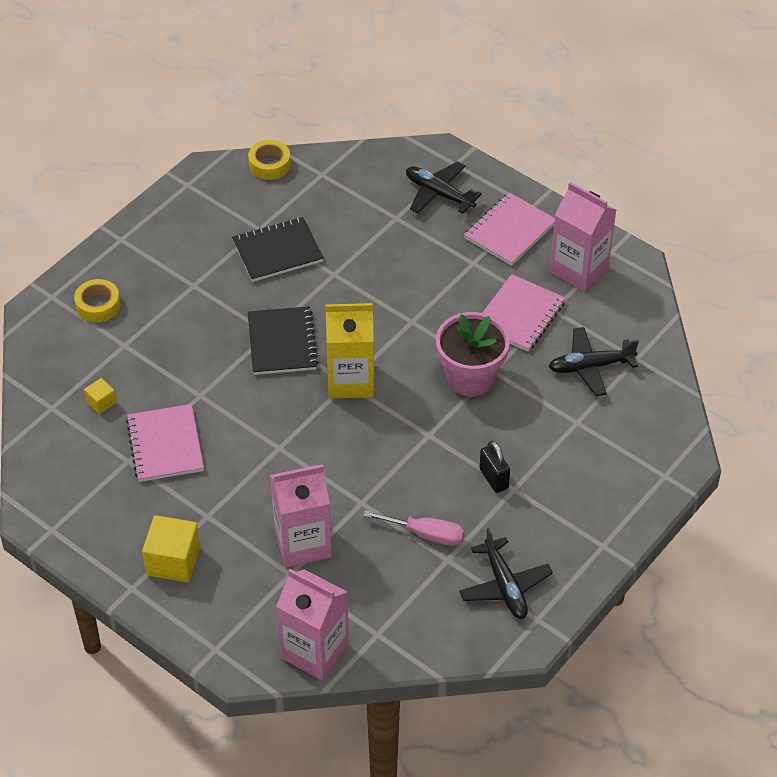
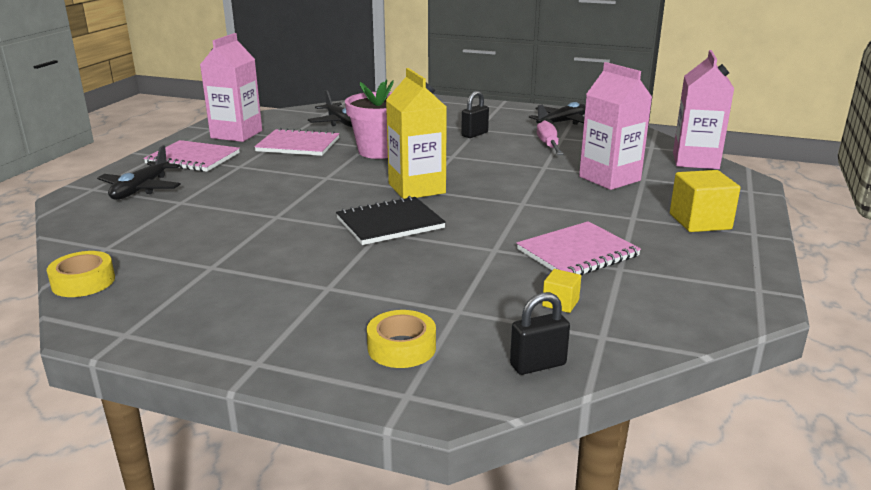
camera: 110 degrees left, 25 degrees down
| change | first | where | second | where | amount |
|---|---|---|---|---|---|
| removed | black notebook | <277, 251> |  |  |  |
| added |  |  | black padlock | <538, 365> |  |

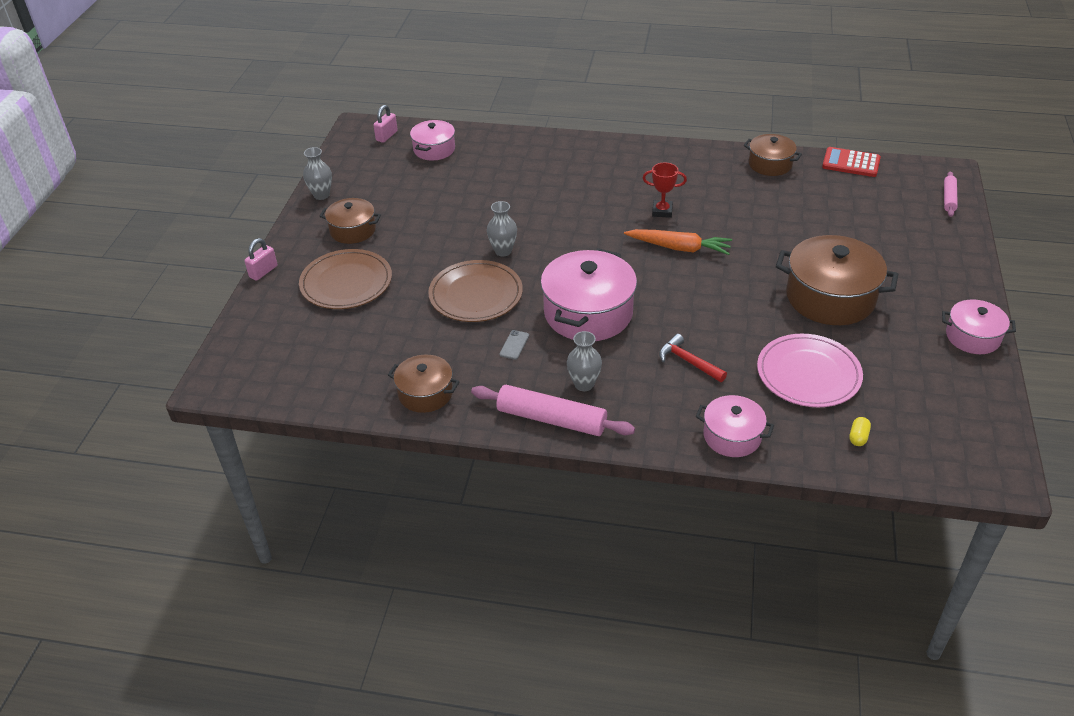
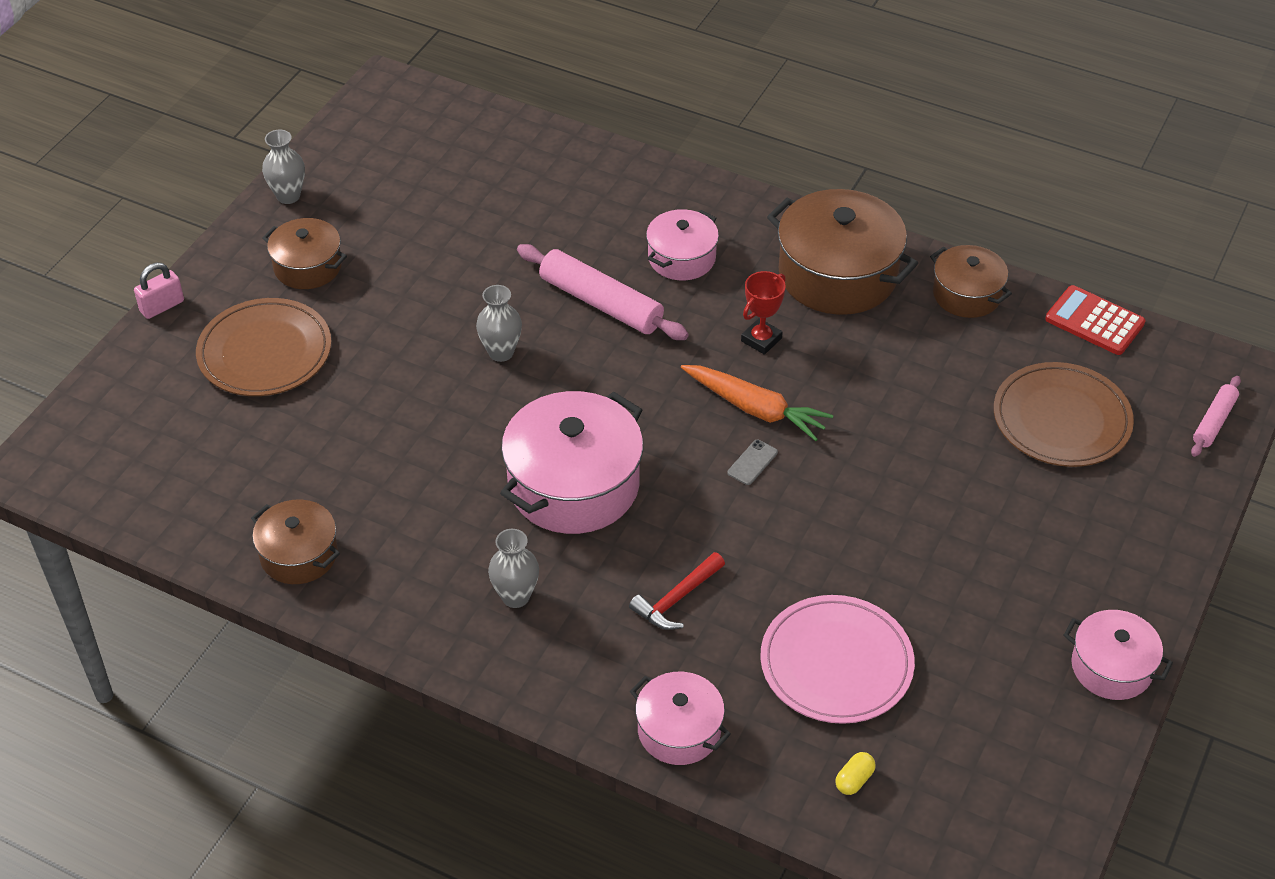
camera: 15 degrees right, 5 degrees up
| change | first | where | second | where | amount |
|---|---|---|---|---|---|
| removed | pink padlock | <386, 136> |  |  |  |
| moved | pink pot | <434, 149> |  | <681, 258> |  |
| turned | red trophy | <662, 211> |  | <761, 339> | 75 degrees counterclockwise |
| moved | brown pot | <830, 297> |  | <837, 274> |  |
| moved | brown plate | <476, 295> |  | <1061, 419> |  |
| moved | grey phone | <514, 345> |  | <752, 462> |  |
| turned | red hammer | <688, 361> |  | <676, 599> | 105 degrees counterclockwise |
| moved | pink rolling pin | <551, 419> |  | <601, 303> |  |

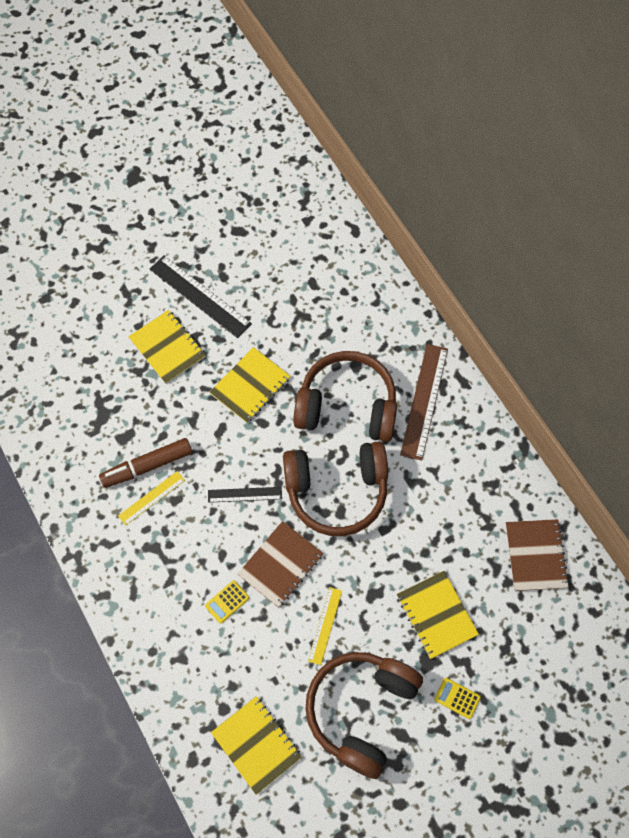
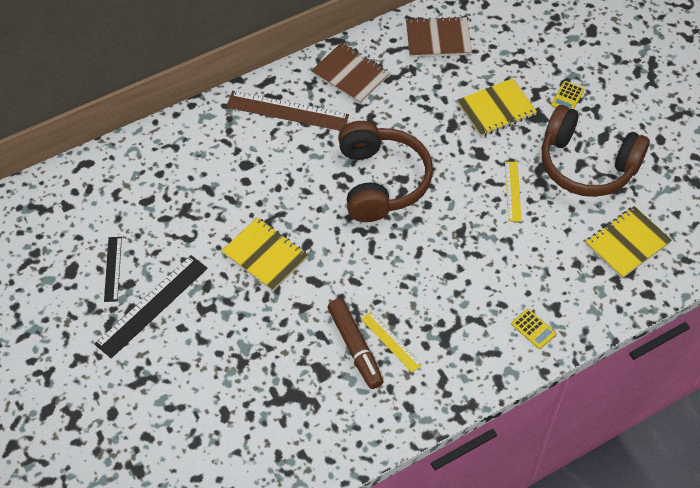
camera: 90 degrees left, 10 degrees down
| change | first | where | second | where | amount |
|---|---|---|---|---|---|
| removed | yellow notebook | <167, 348> |  |  |  |
| removed | brown headphones | <347, 406> |  |  |  |
| moved | black ruler | <245, 494> |  | <113, 269> |  |
| moved | brown notebook | <280, 564> |  | <350, 74> |  |
| moved | yellow calculator | <227, 602> |  | <533, 329> |  |
| turned | yellow ruler | <325, 625> |  | <513, 191> | 75 degrees clockwise |

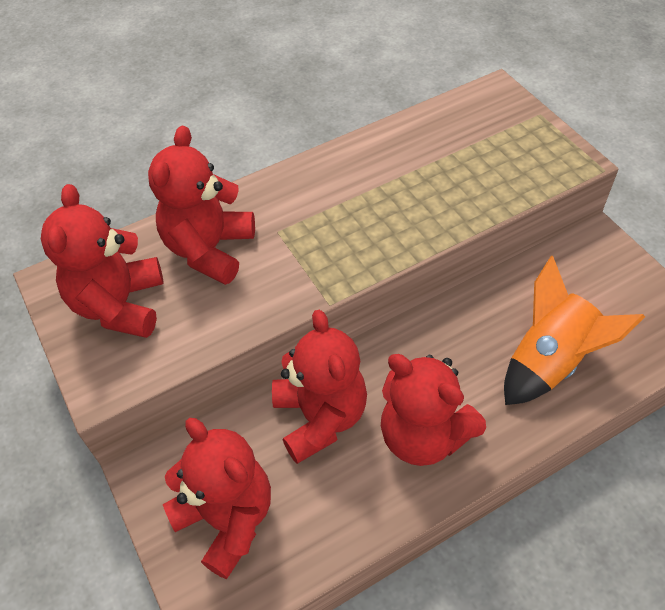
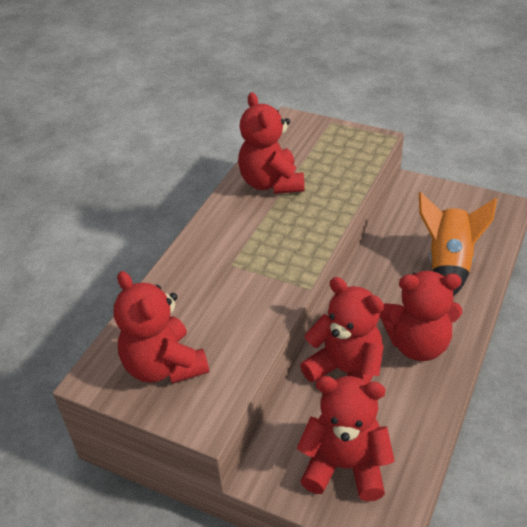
camera: 35 degrees left, 10 degrees down
| change | first | where | second | where | amount |
|---|---|---|---|---|---|
| moved | red teddy bear | <209, 249> |  | <271, 183> |  |

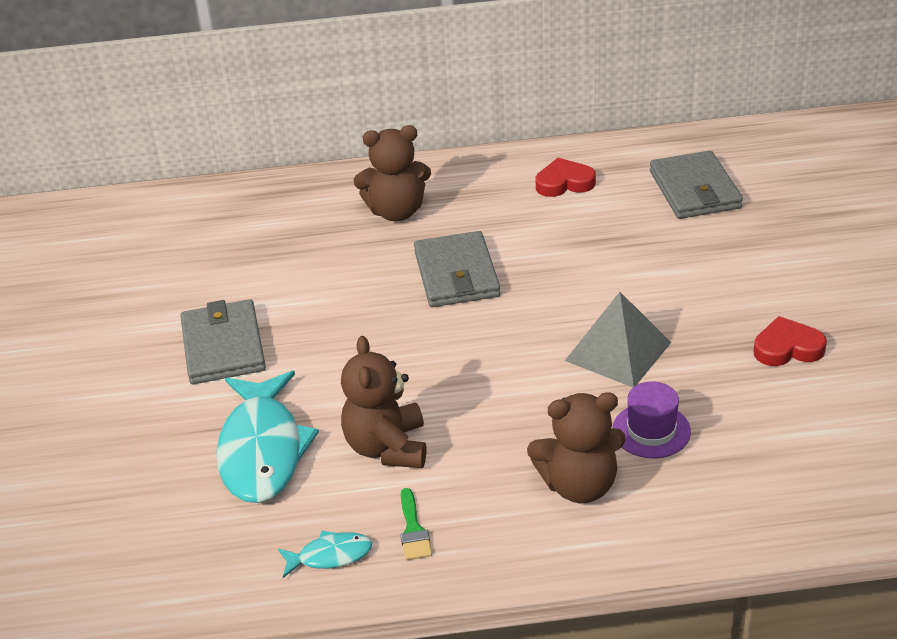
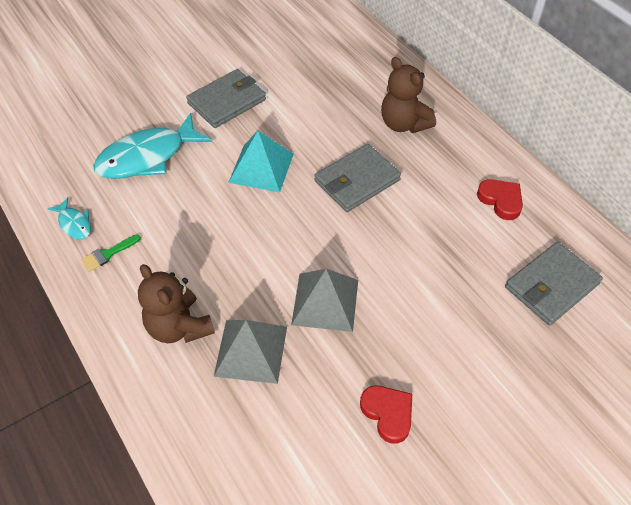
camera: 60 degrees right, 15 degrees up
| change | first | where | second | where | amount |
|---|---|---|---|---|---|
| removed | brown teddy bear | <387, 447> |  |  |  |
| replaced | purple hat | <651, 430> | grey pyramid | <251, 351> |  |
| added |  |  | turquoise pyramid | <261, 167> |  |

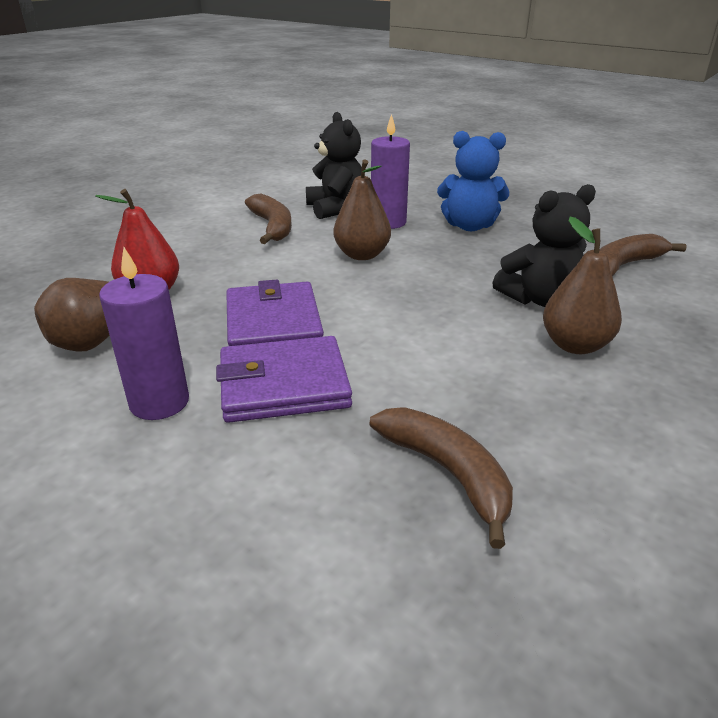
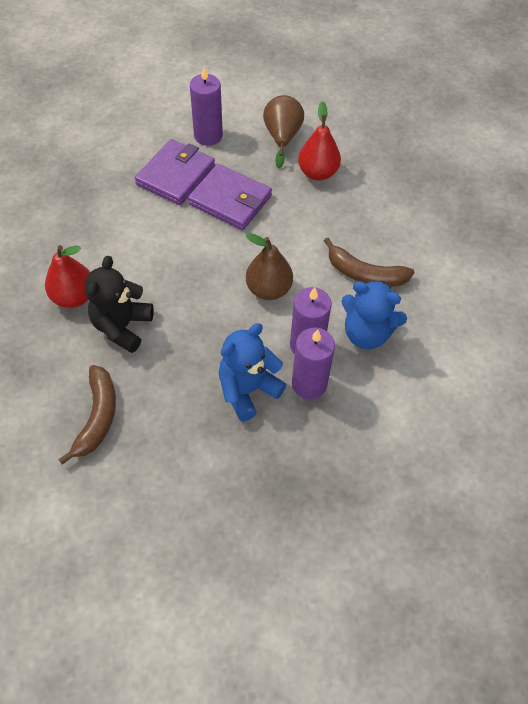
camera: 130 degrees right, 25 degrees up
| change | first | where | second | where | amount |
|---|---|---|---|---|---|
| recoloured | black teddy bear | <335, 208> | blue teddy bear | <366, 333> |  |
| recoloured | brown pear | <575, 345> | red pear | <74, 297> |  |
| removed | brown banana | <447, 472> |  |  |  |
| added |  |  | purple candle | <309, 384> |  |

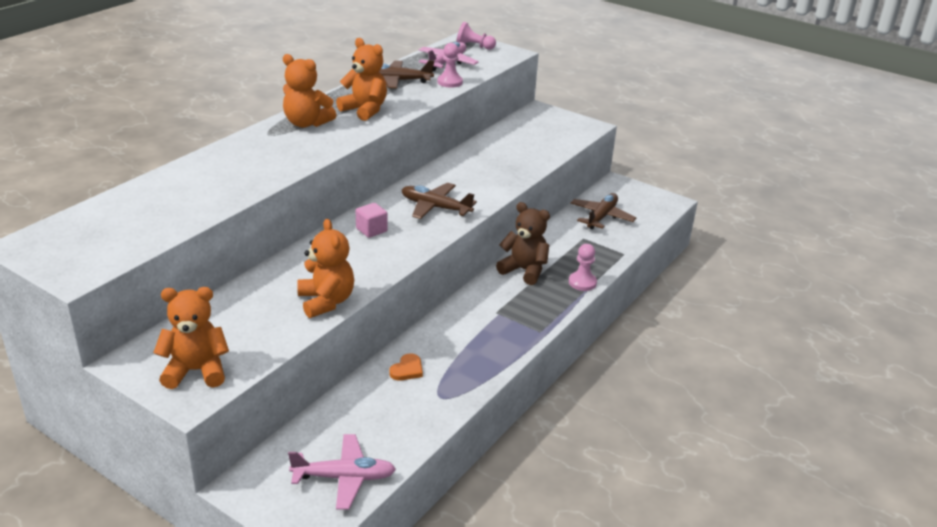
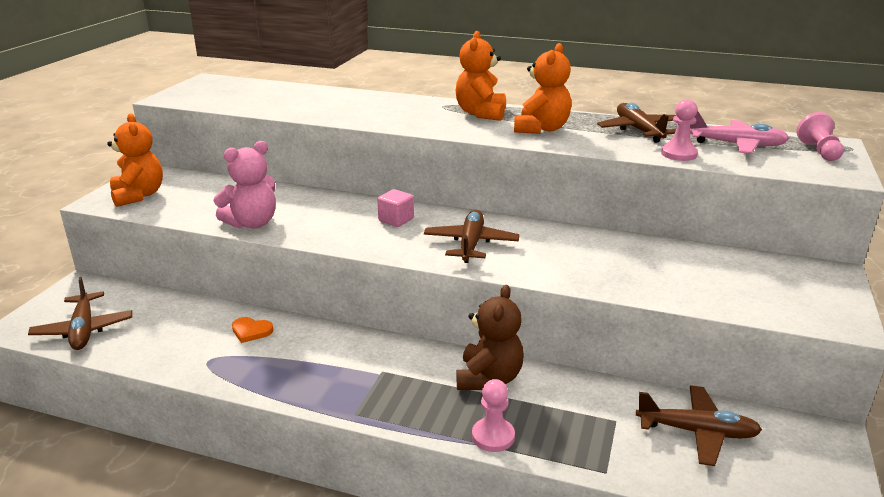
camera: 75 degrees right, 5 degrees down
| change | first | where | second | where | amount |
|---|---|---|---|---|---|
| recoloured | orange teddy bear | <326, 301> | pink teddy bear | <252, 223> |  |
| recoloured | pink plane | <344, 477> | brown plane | <83, 330> |  |

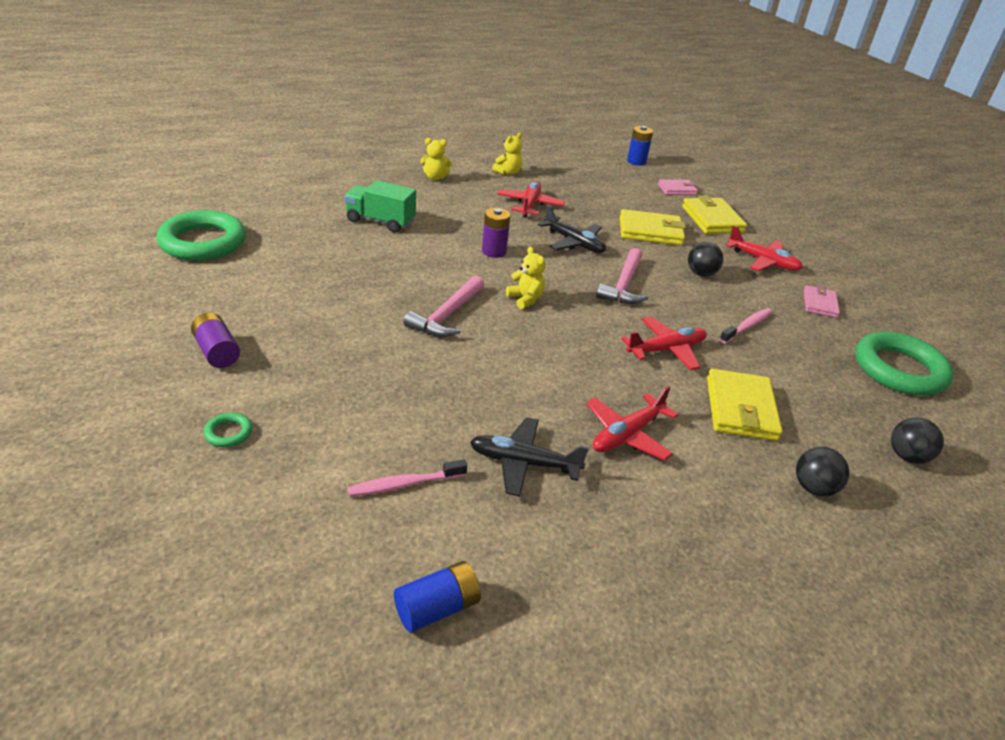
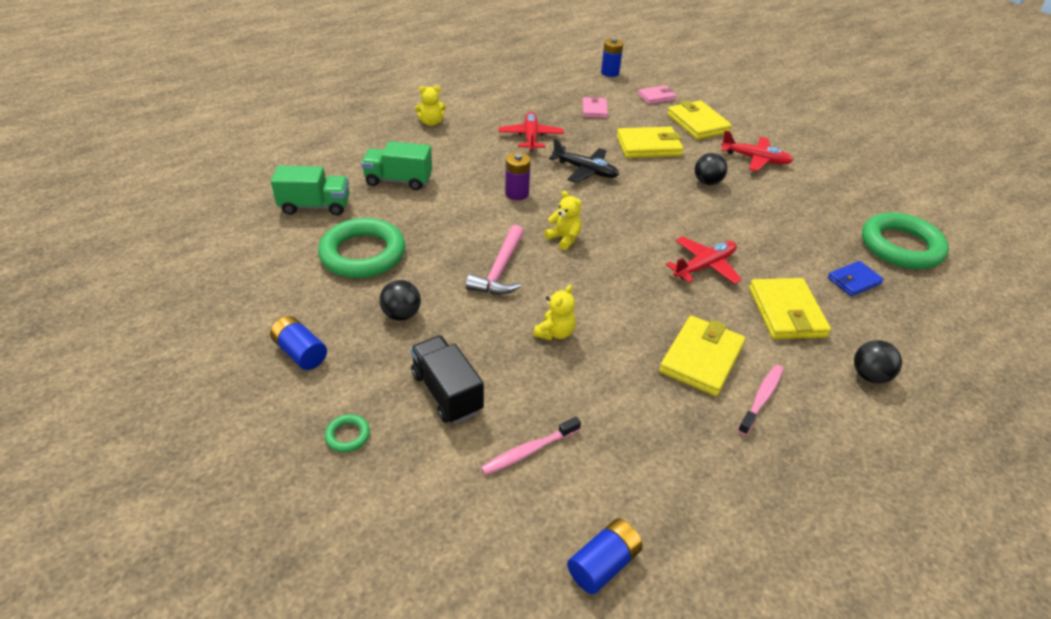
camera: 10 degrees left, 5 degrees up
| change | first | where | second | where | amount |
|---|---|---|---|---|---|
| moved | yellow teddy bear | <508, 172> |  | <555, 333> |  |
| moved | green ring | <203, 242> |  | <363, 254> |  |
| removed | pink hammer | <624, 285> |  |  |  |
| moved | pink wallet | <819, 304> |  | <594, 110> |  |
| moved | pink toothbrush | <747, 326> |  | <761, 398> |  |
| recoloured | purple battery | <217, 352> | blue battery | <301, 352> |  |
| replaced | red plane | <627, 435> | yellow wallet | <701, 358> |  |
| removed | black plane | <523, 463> |  |  |  |
| moved | black ball | <907, 456> |  | <401, 314> |  |
| added |  |  | green truck | <315, 206> |  |
| added |  |  | blue wallet | <854, 281> |  |
| added |  |  | black truck | <447, 392> |  |

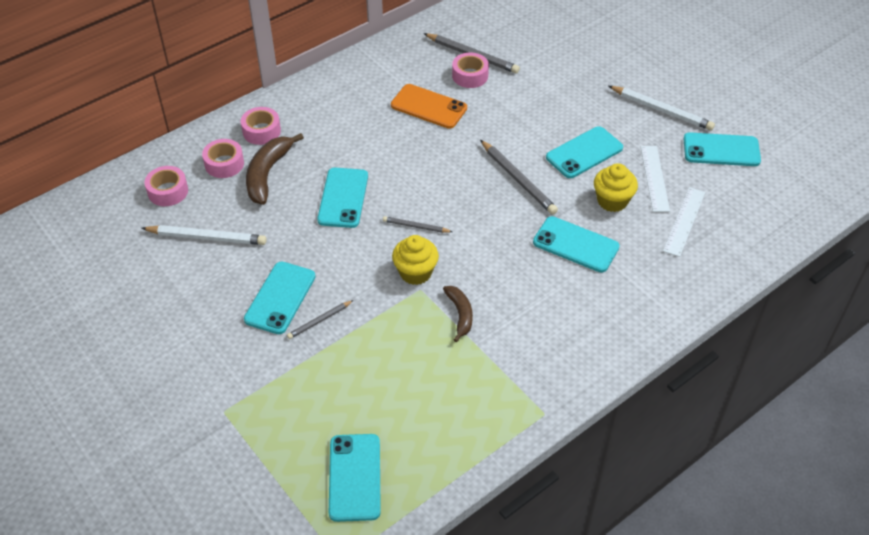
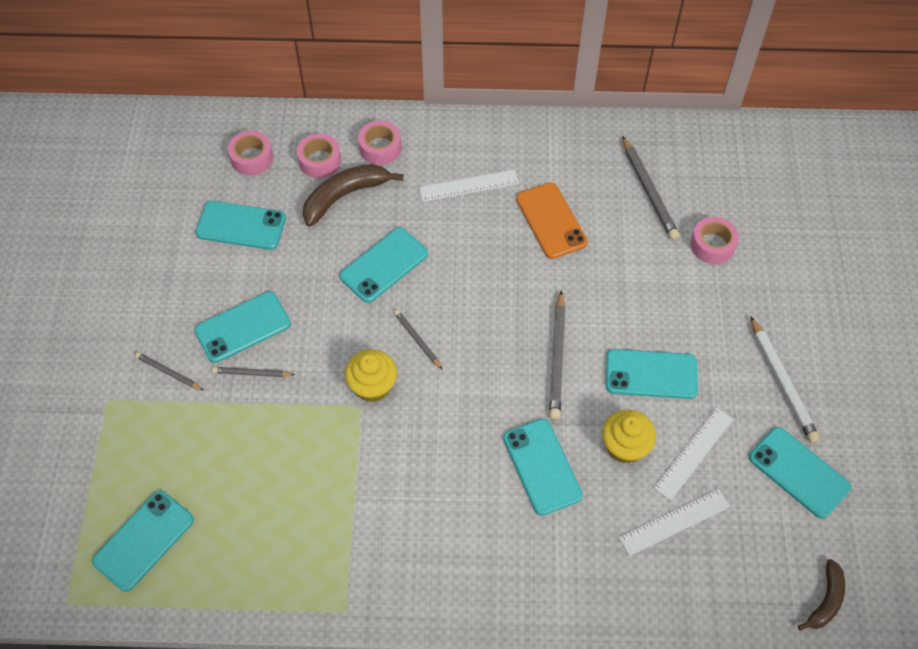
camera: 40 degrees right, 10 degrees up
| change | first | where | second | where | amount |
|---|---|---|---|---|---|
| moved | pink tape | <470, 76> |  | <712, 245> |  |
| replaced | white pencil | <207, 237> | turquoise phone | <241, 226> |  |
| moved | brown banana | <460, 314> |  | <825, 600> |  |
| added |  |  | white ruler | <469, 185> |  |
| added |  |  | grey pencil | <168, 372> |  |

